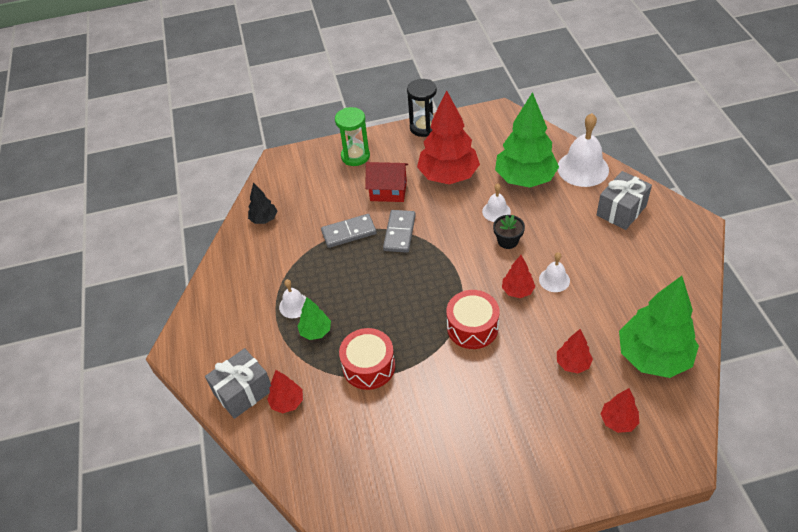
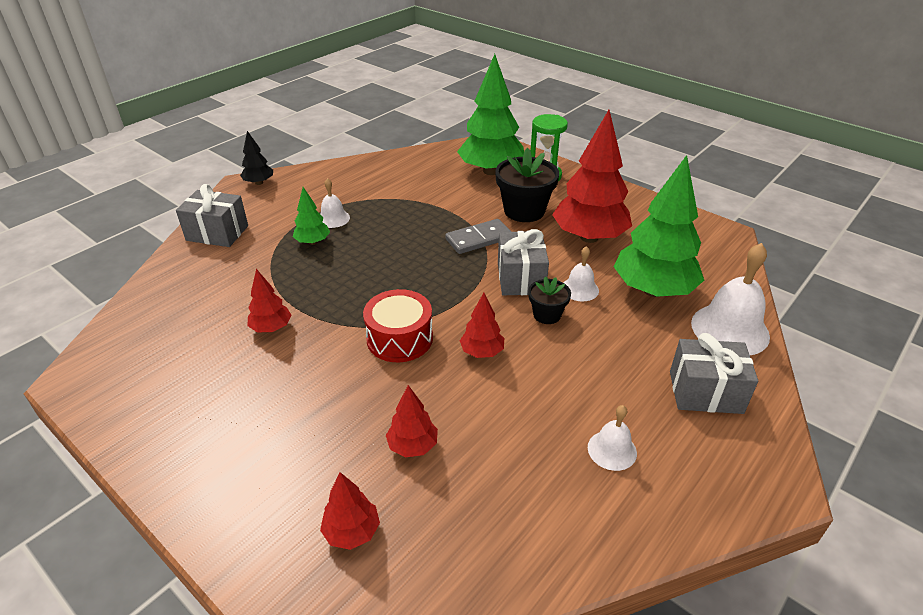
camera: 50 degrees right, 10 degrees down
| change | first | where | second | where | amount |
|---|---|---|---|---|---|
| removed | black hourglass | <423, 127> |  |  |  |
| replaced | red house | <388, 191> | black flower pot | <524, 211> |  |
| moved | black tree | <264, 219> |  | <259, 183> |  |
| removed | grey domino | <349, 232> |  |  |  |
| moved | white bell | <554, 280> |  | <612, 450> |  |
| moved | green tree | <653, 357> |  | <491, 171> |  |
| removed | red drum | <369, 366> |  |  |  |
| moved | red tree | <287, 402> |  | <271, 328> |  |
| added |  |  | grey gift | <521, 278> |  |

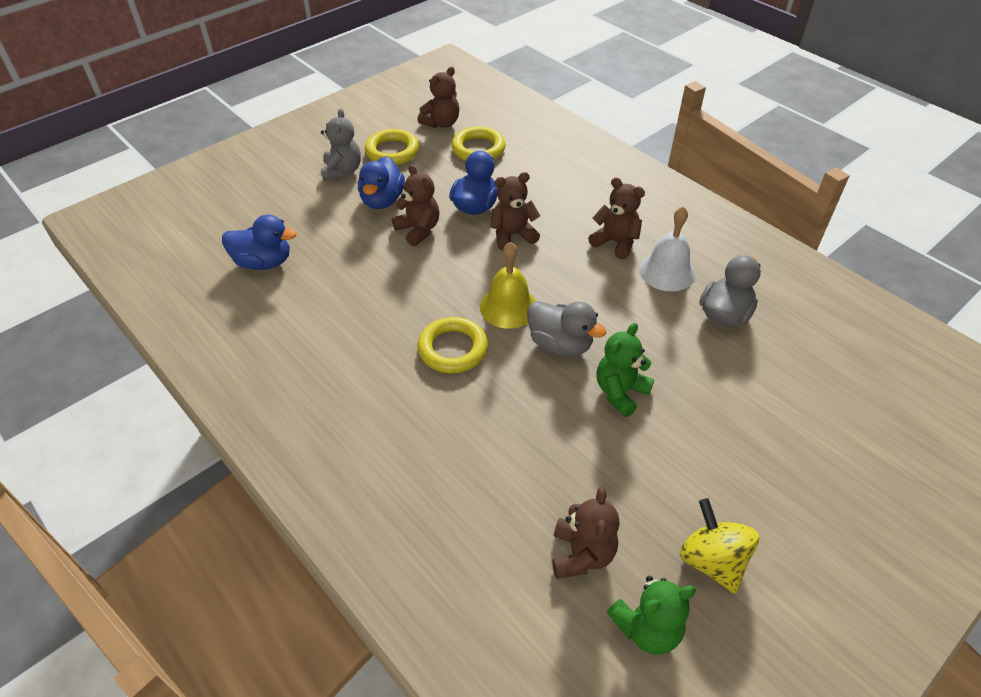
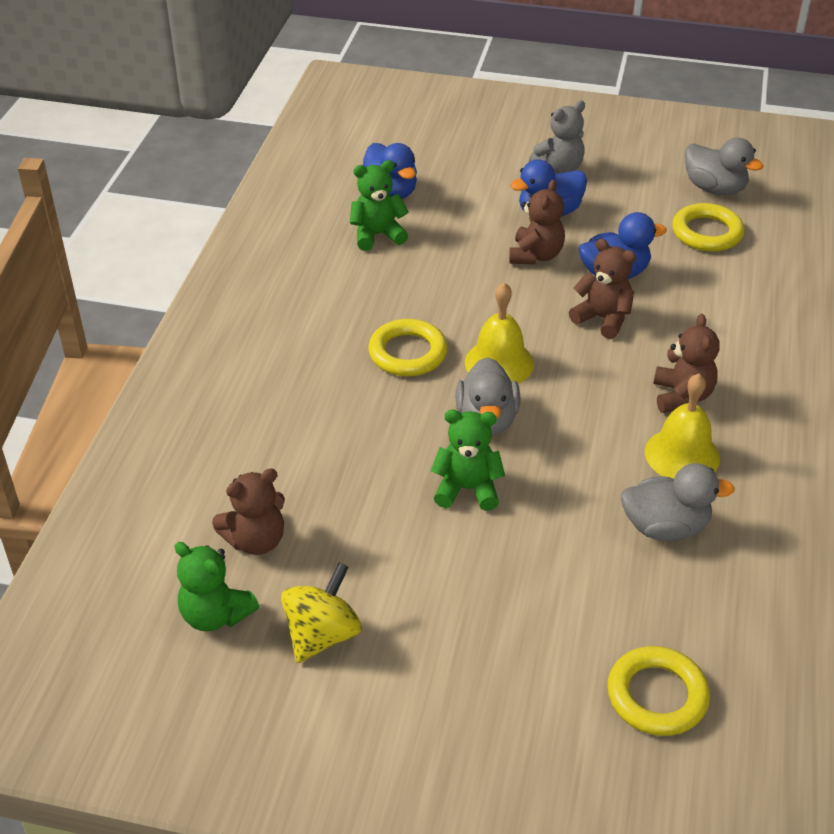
camera: 55 degrees right, 5 degrees down
| change | first | where | second | where | amount |
|---|---|---|---|---|---|
| replaced | brown teddy bear | <441, 123> | grey duck | <714, 189> |  |
| moved | yellow ring | <392, 151> |  | <657, 695> |  |
| recoloured | white bell | <667, 271> | yellow bell | <682, 455> |  |
| added |  |  | green teddy bear | <377, 235> |  |

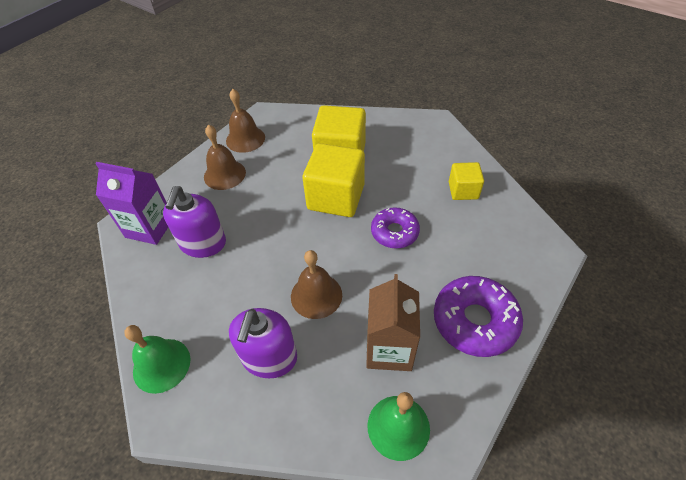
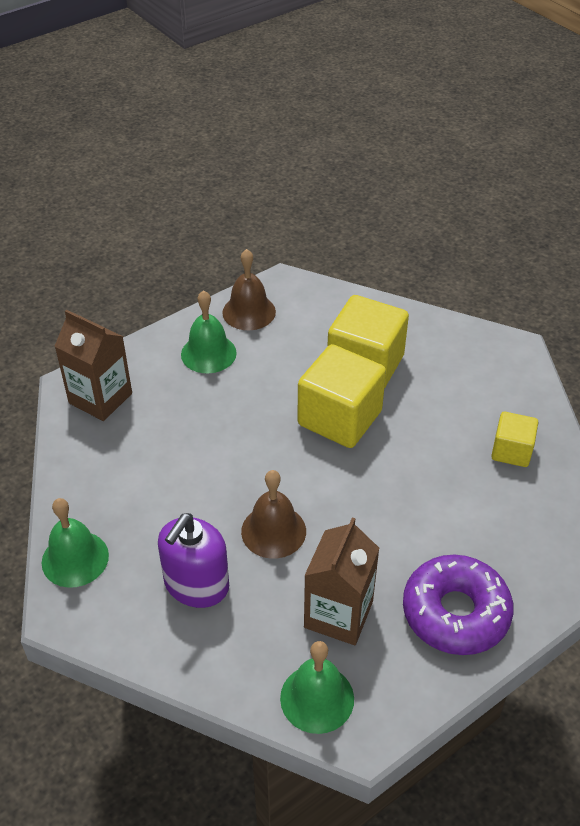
camera: 15 degrees right, 5 degrees down
| change | first | where | second | where | amount |
|---|---|---|---|---|---|
| recoloured | brown bell | <224, 174> | green bell | <208, 353> |  |
| recoloured | purple carton | <150, 227> | brown carton | <100, 398> |  |
| removed | purple soap dispenser | <203, 243> |  |  |  |
| removed | purple donut | <394, 232> |  |  |  |

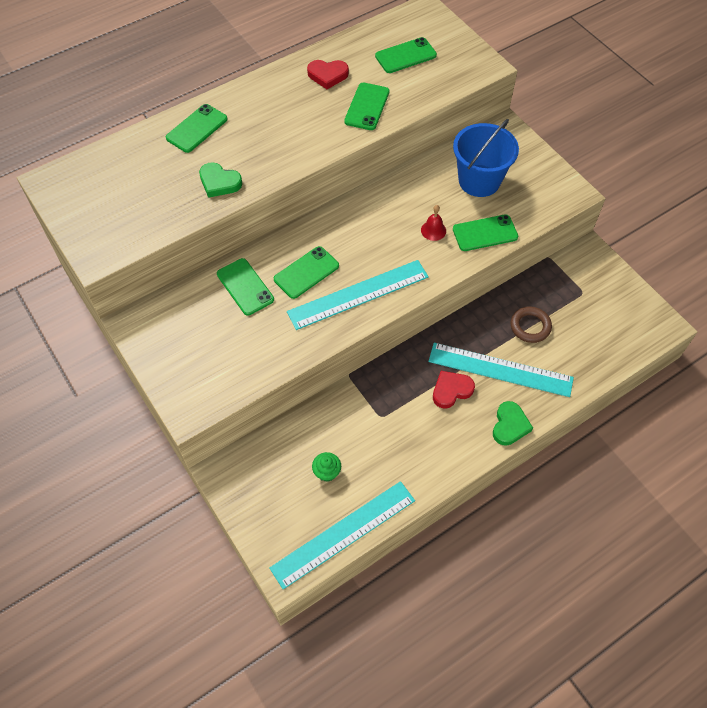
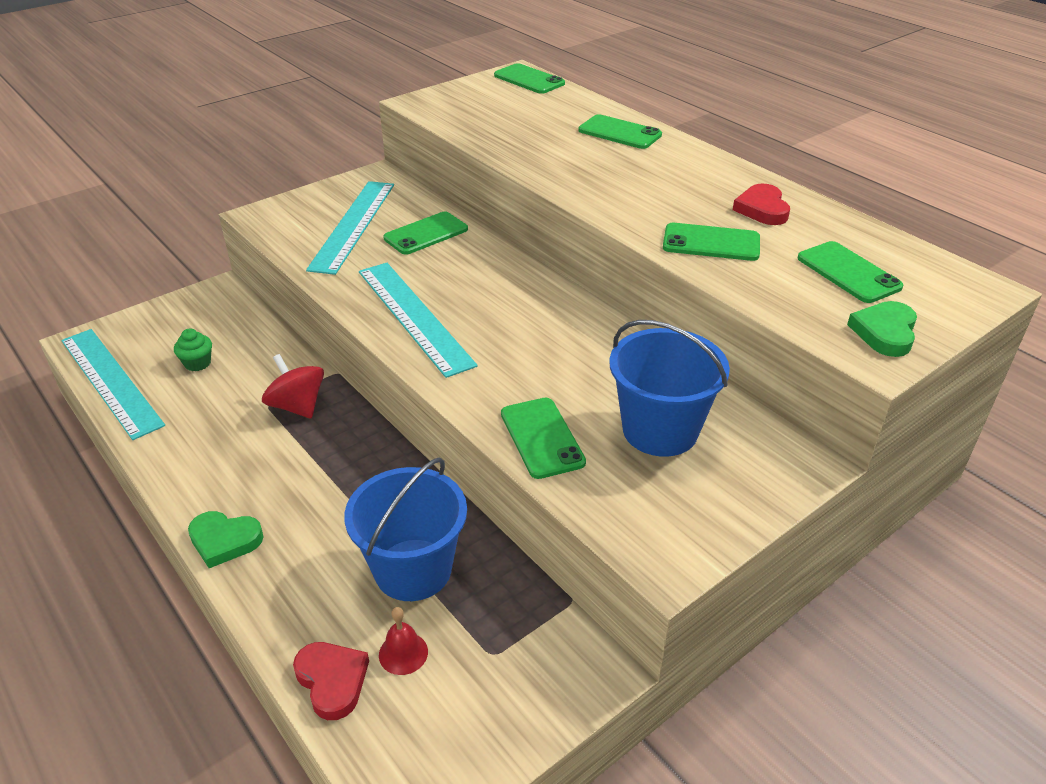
camera: 85 degrees right, 20 degrees down
| change | first | where | second | where | amount |
|---|---|---|---|---|---|
| moved | green heart | <219, 182> |  | <884, 332> |  |
| moved | red bell | <433, 230> |  | <403, 653> |  |
| moved | green phone | <306, 272> |  | <529, 79> |  |
| replaced | brown ring | <530, 326> | blue bucket | <413, 569> |  |
| moved | turquoise ruler | <500, 370> |  | <353, 225> |  |
| moved | red heart | <451, 390> |  | <332, 681> |  |
| added |  |  | red spinning top | <297, 406> |  |

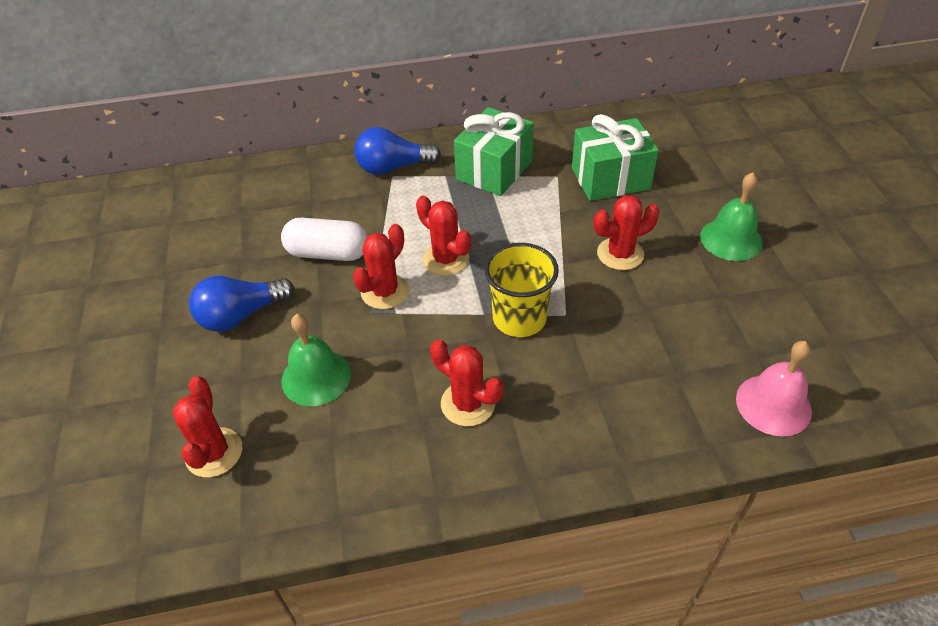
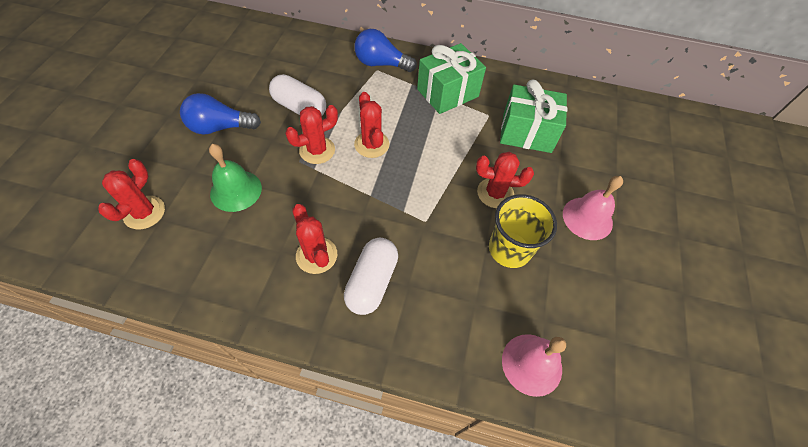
camera: 20 degrees right, 10 degrees up
| change | first | where | second | where | amount |
|---|---|---|---|---|---|
| recoloured | green bell | <731, 239> | pink bell | <587, 218> |  |
| moved | yellow cup | <519, 318> |  | <509, 249> |  |
| added |  |  | white capsule | <372, 282> |  |

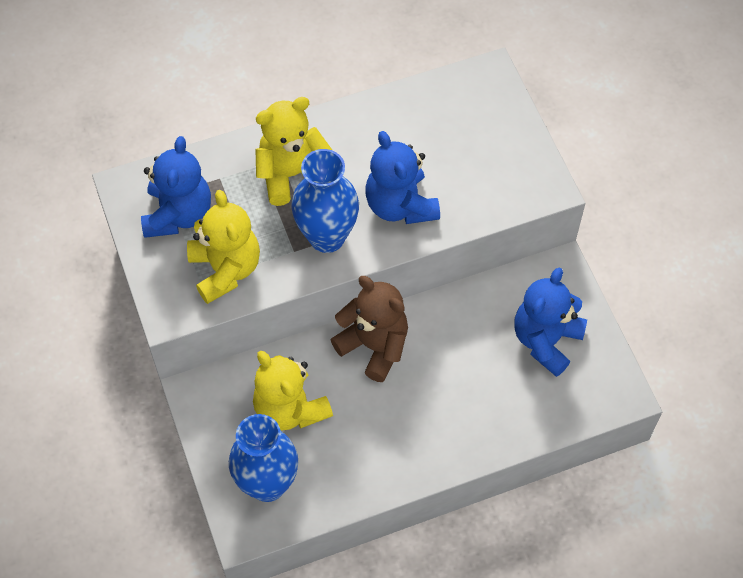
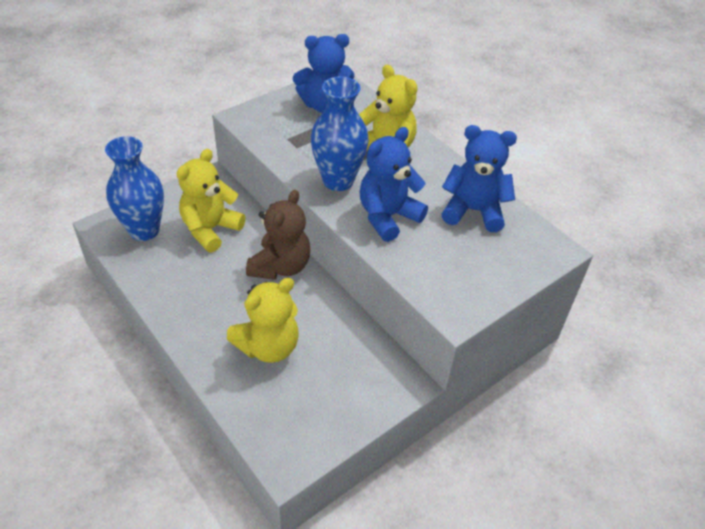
camera: 70 degrees right, 15 degrees down
| change | first | where | second | where | amount |
|---|---|---|---|---|---|
| moved | yellow teddy bear | <225, 269> |  | <268, 346> |  |
| moved | blue teddy bear | <546, 340> |  | <473, 211> |  |

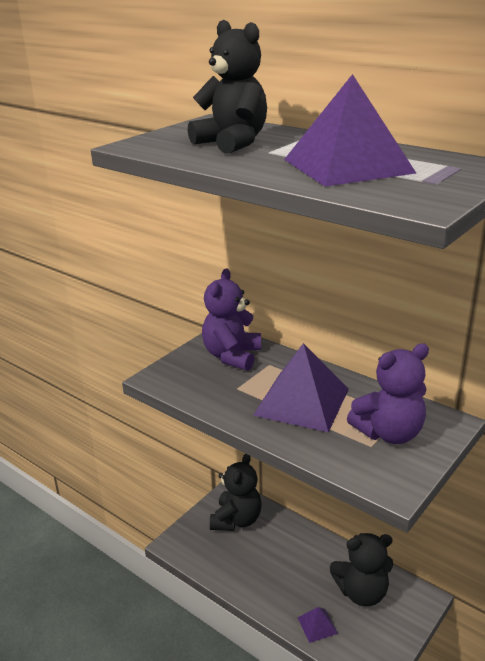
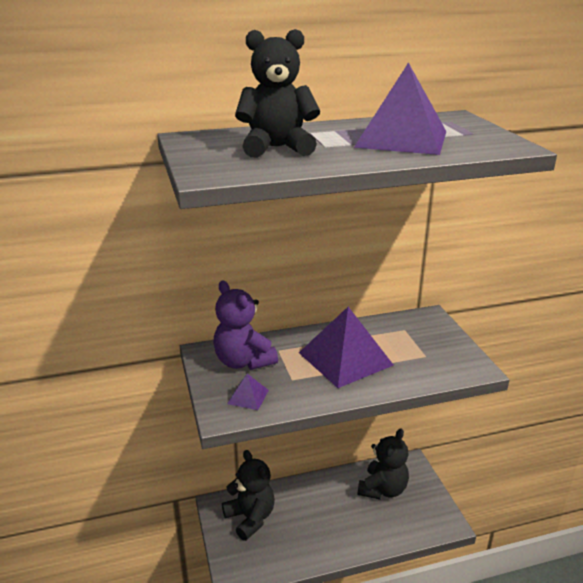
camera: 55 degrees left, 0 degrees up
| change | first | where | second | where | amount |
|---|---|---|---|---|---|
| removed | purple teddy bear | <389, 433> |  |  |  |
| moved | purple pyramid | <317, 625> |  | <248, 397> |  |

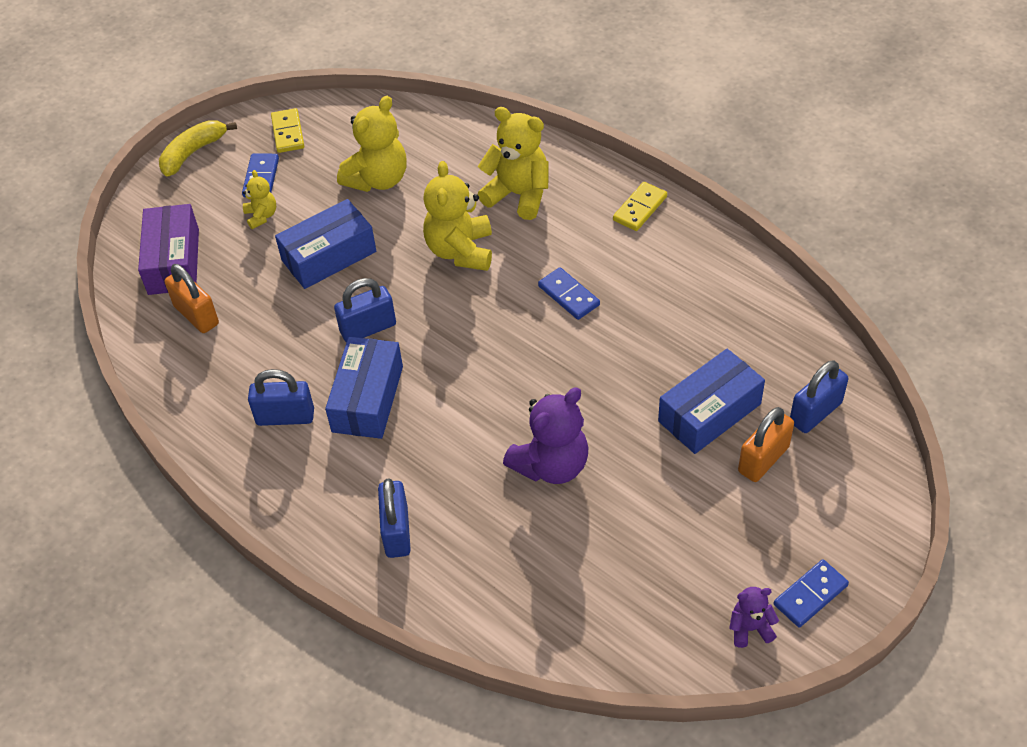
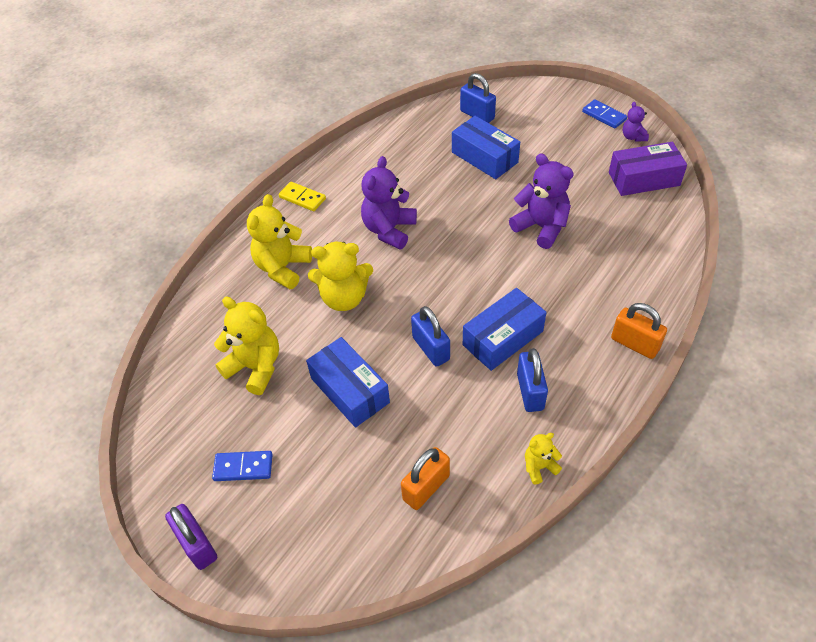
camera: 95 degrees left, 0 degrees up
| change | first | where | second | where | amount |
|---|---|---|---|---|---|
| removed | yellow domino | <288, 133> |  |  |  |
| replaced | yellow banana | <193, 153> | purple padlock | <197, 544> |  |
| moved | yellow teddy bear | <261, 216> |  | <539, 467> |  |
| moved | purple box | <173, 261> |  | <644, 179> |  |
| replaced | blue domino | <569, 295> | purple teddy bear | <389, 230> |  |
| turned | blue box | <368, 399> |  | <502, 338> | 45 degrees counterclockwise |
| moved | orange padlock | <763, 459> |  | <634, 344> |  |
| removed | blue padlock | <397, 531> |  |  |  |

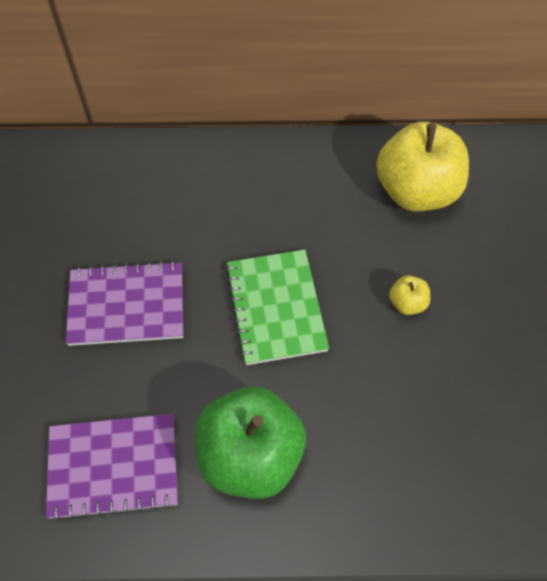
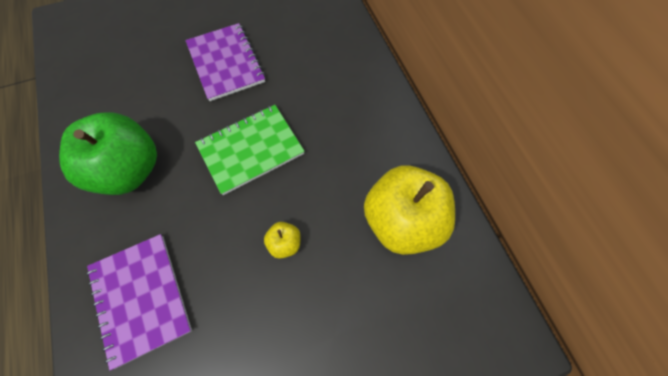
camera: 70 degrees right, 5 degrees up
| change | first | where | second | where | amount |
|---|---|---|---|---|---|
| moved | purple notebook | <113, 467> |  | <140, 298> |  |

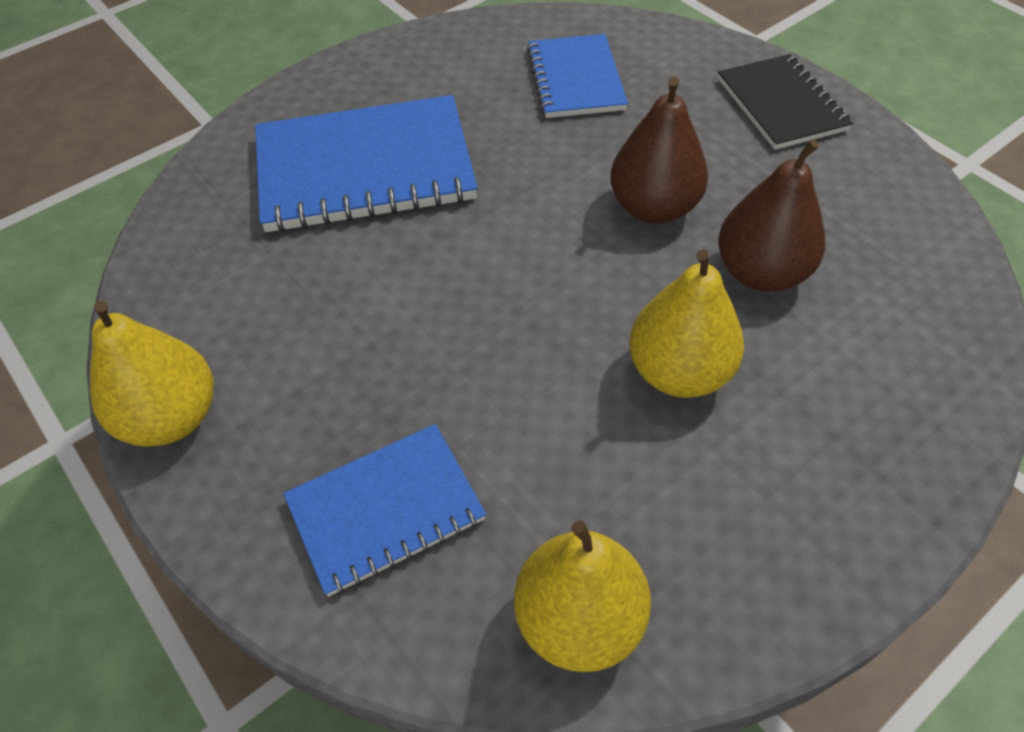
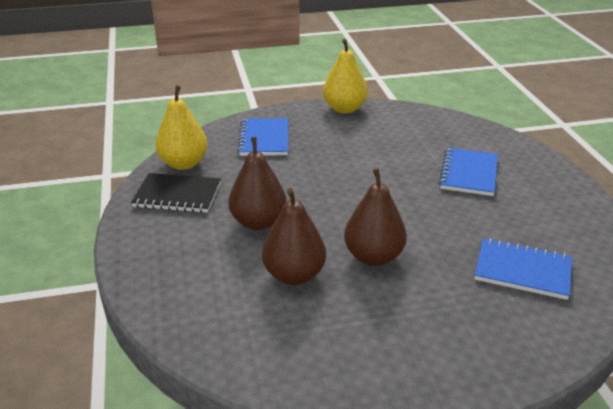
camera: 115 degrees right, 20 degrees down
| change | first | where | second | where | amount |
|---|---|---|---|---|---|
| moved | black notebook | <781, 105> |  | <177, 195> |  |
| resized | blue notebook | <365, 169> |  | <468, 174> | x0.61 |
| recoloured | yellow pear | <679, 372> | brown pear | <258, 222> |  |

